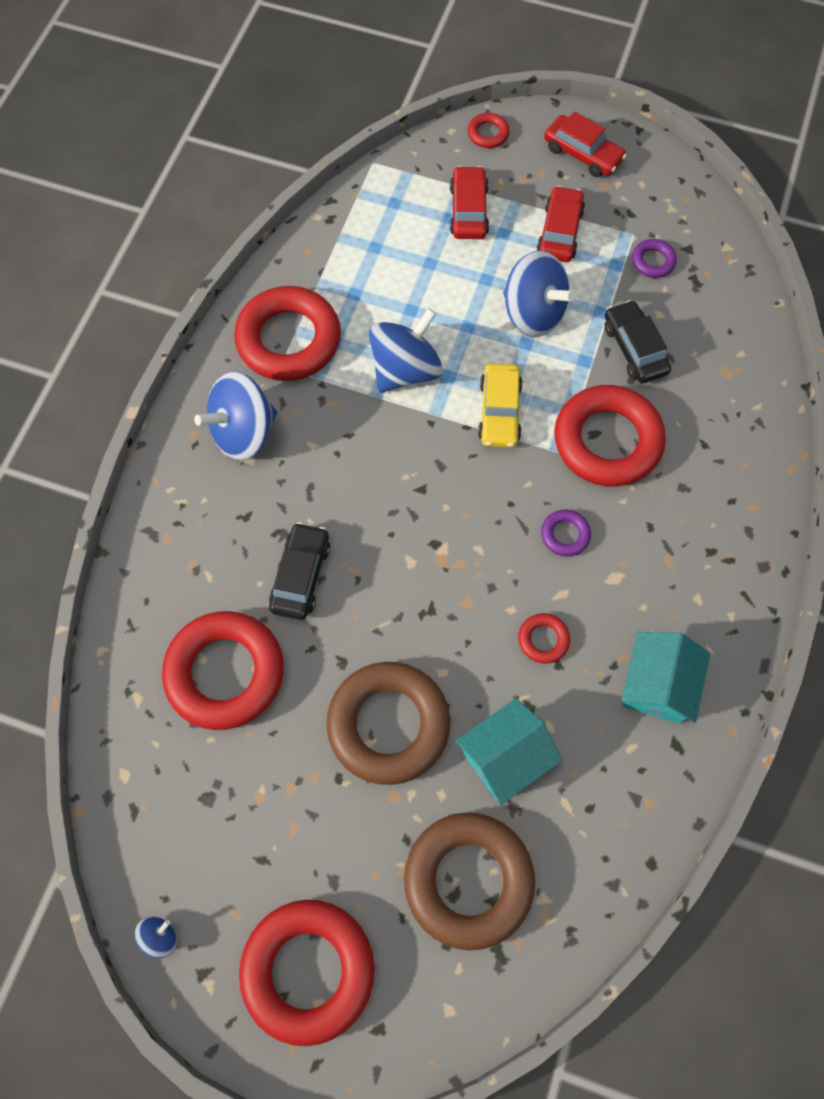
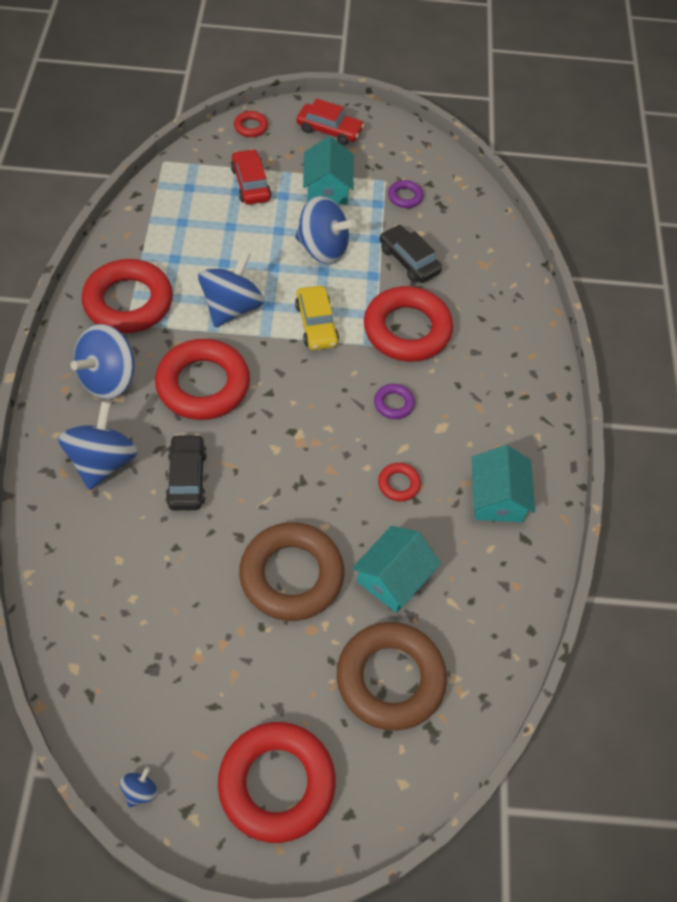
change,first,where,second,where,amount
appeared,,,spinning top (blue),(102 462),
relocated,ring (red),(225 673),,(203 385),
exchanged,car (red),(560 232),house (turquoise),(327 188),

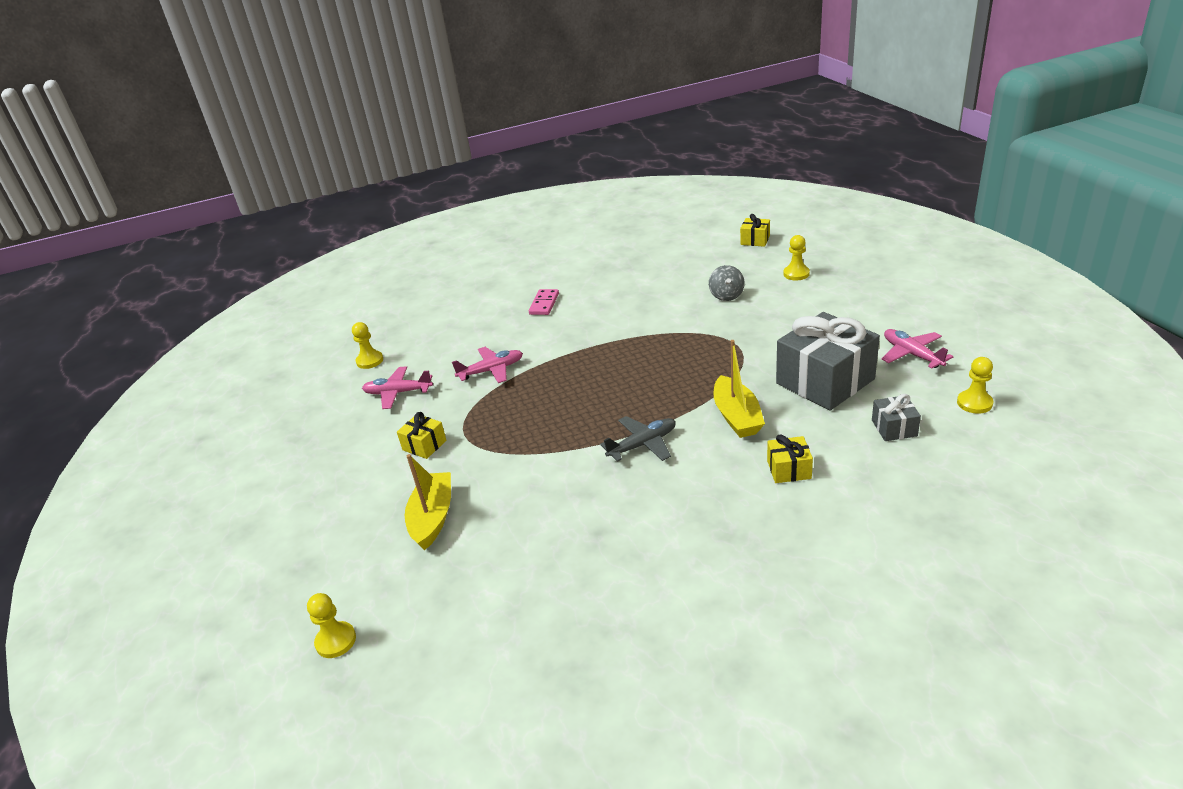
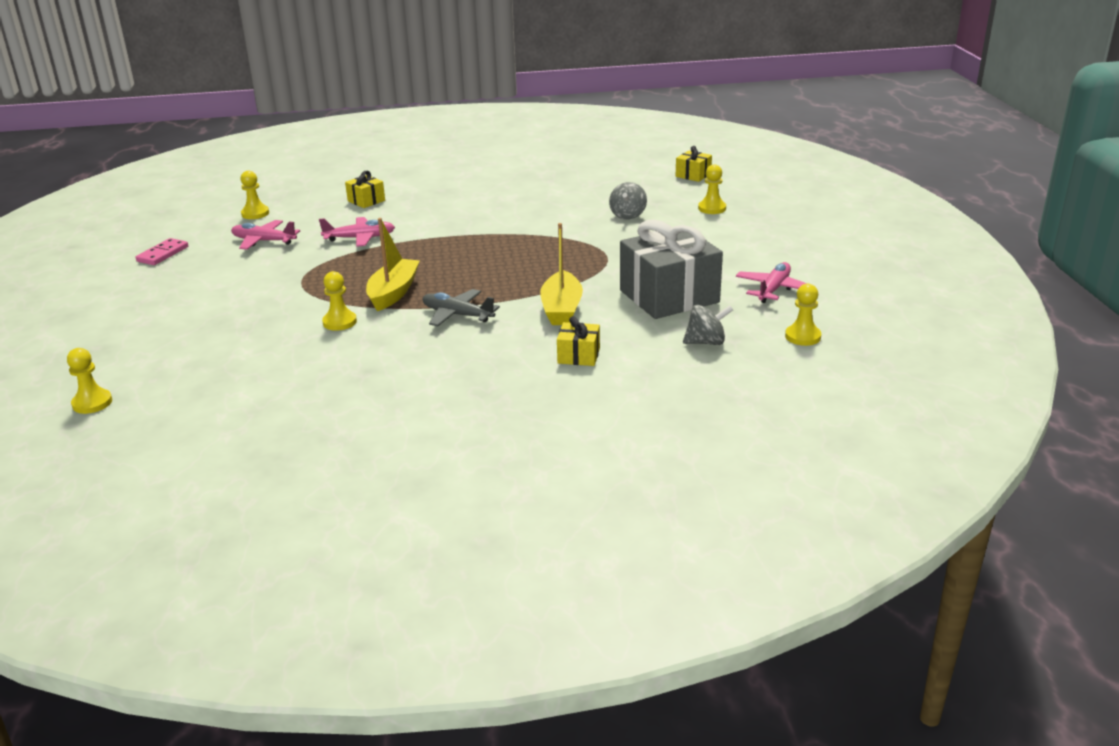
change,first,where,second,where,amount
appeared,,,pawn (yellow),(339 322),
relocated,gift (yellow),(424 445),,(366 201),
relocated,boat (yellow),(432 517),,(393 293),
relocated,domino (pink),(544 304),,(163 254),
exchanged,gift (grey),(894 428),spinning top (grey),(706 342),
spun,plane (grey),(643 444),,(457 315),135 degrees counterclockwise
spun,plane (pink),(912 354),,(773 289),45 degrees clockwise

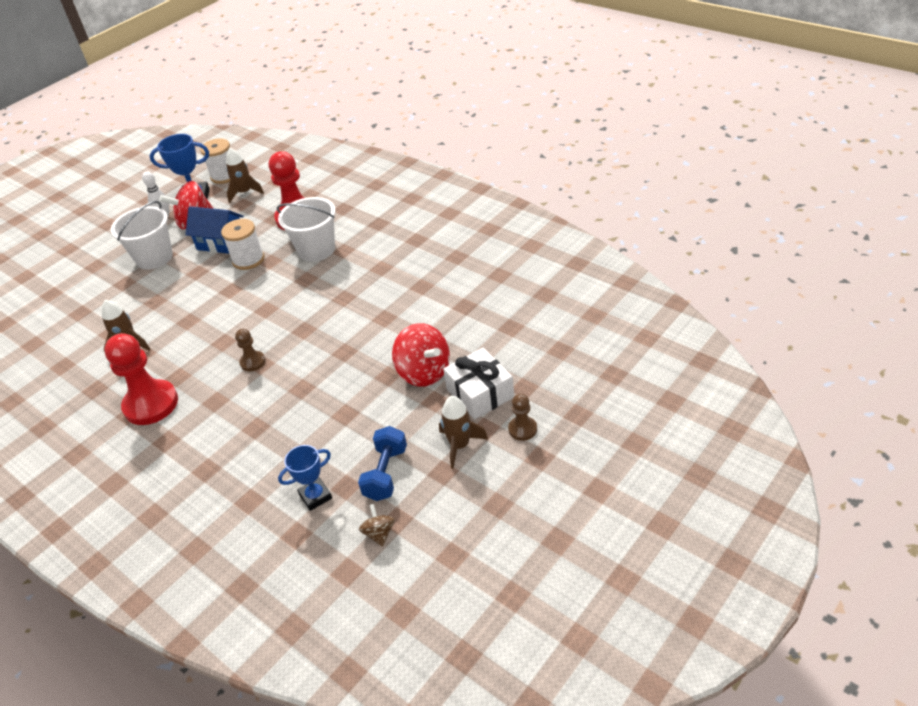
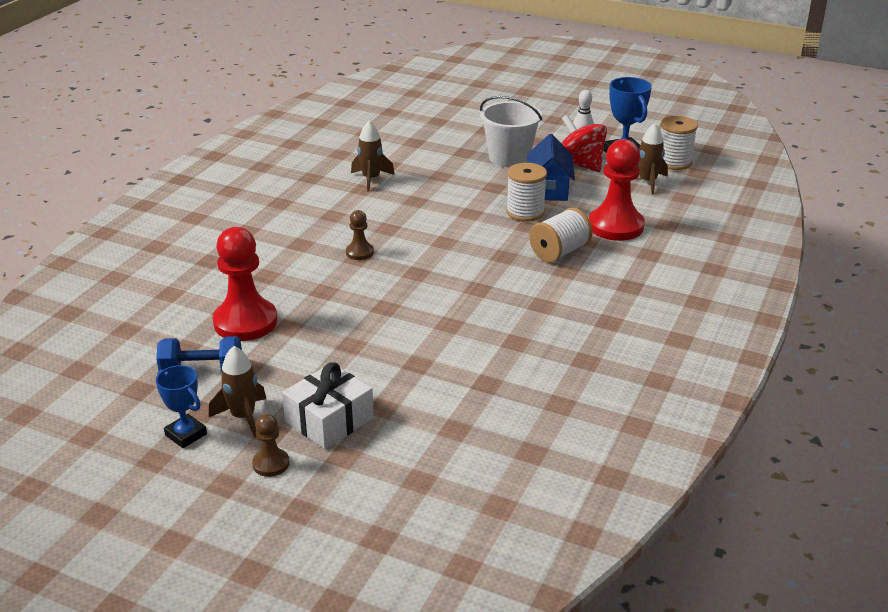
change,first,where,second,where,amount
missing,spinning top (brown),(379 533),,,
missing,spinning top (red),(424 372),,,
relocated,pawn (red),(151 404),,(245 322),
relocated,trophy (blue),(315 496),,(186 434),
exchanged,bucket (white),(316 250),spool (white),(559 252),

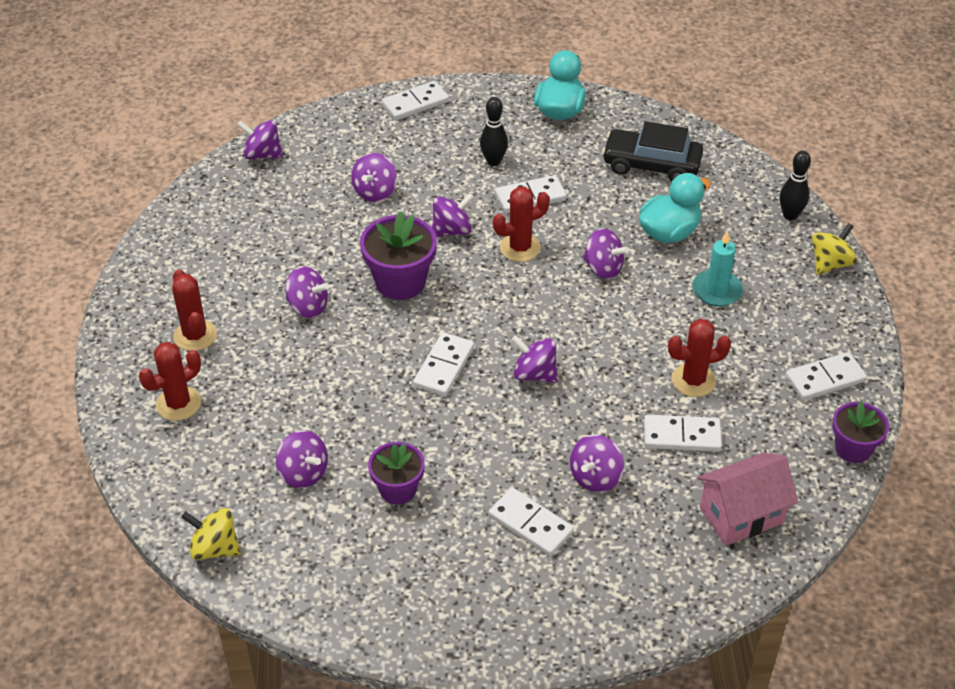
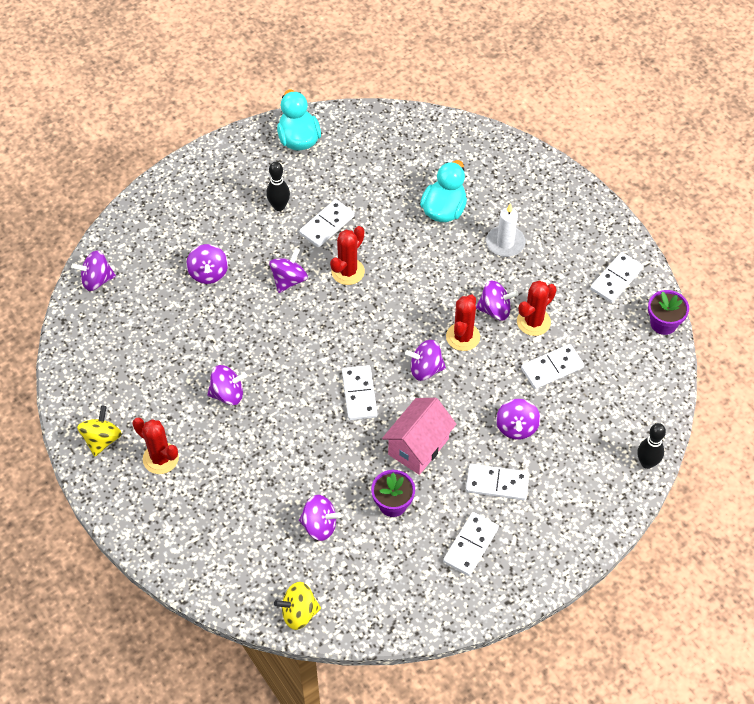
change,first,where,second,where,amount
missing,flower pot (purple),(400 282),,,
missing,car (black),(651 165),,,
relocated,cactus (red),(178 403),,(463 337),
relocated,domino (white),(415 103),,(471 545),
relocated,spinning top (purple),(603 268),,(495 310),
relocated,house (pink),(741 515),,(418 446),
relocated,bowling pin (black),(790 215),,(647 463),
relocated,spinning top (yellow),(830 264),,(102 439),
colour,candle (turquoise),(716 290),candle (white),(505 243),

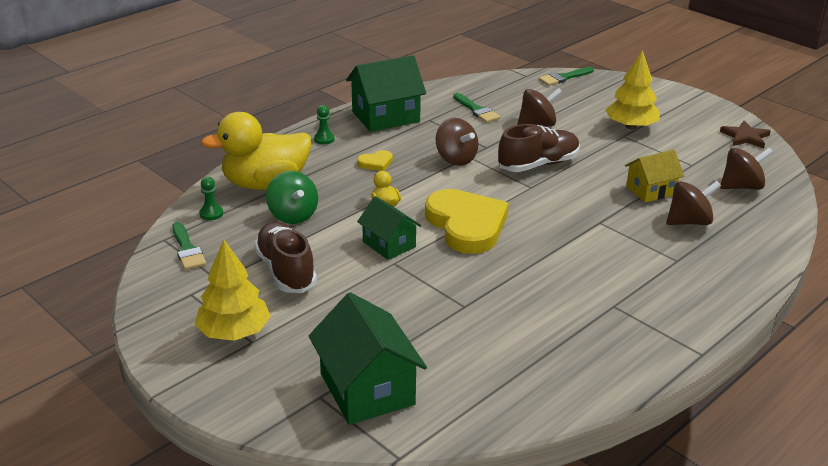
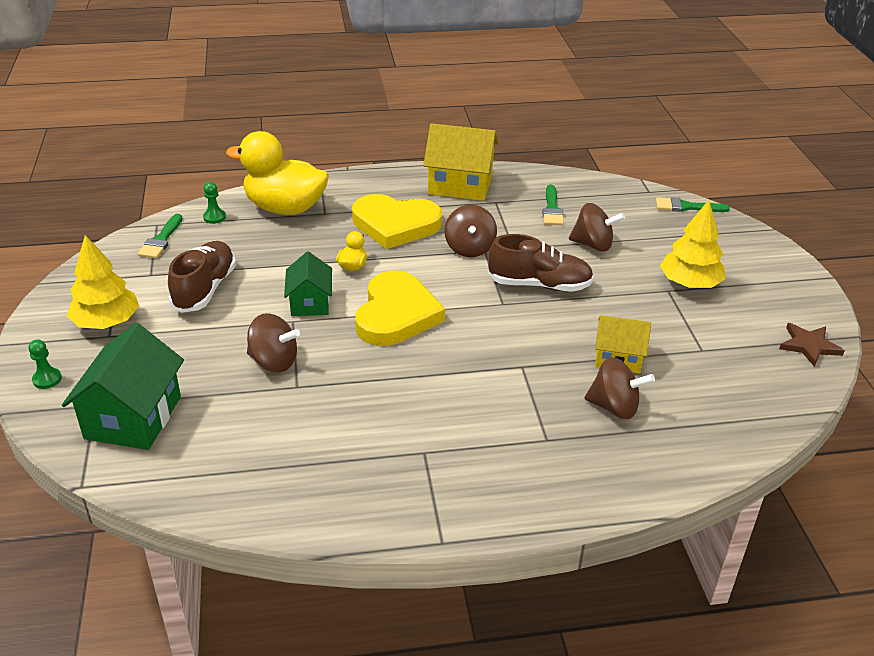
change,first,where,second,where,amount
missing,spinning top (green),(293 215),,,
relocated,pawn (green),(324 139),,(47 379),
relocated,spinning top (brown),(741 186),,(274 362),
colour,house (green),(385 117),house (yellow),(460 185),
size,heart (yellow),(376 163),,(395 225),x2.39

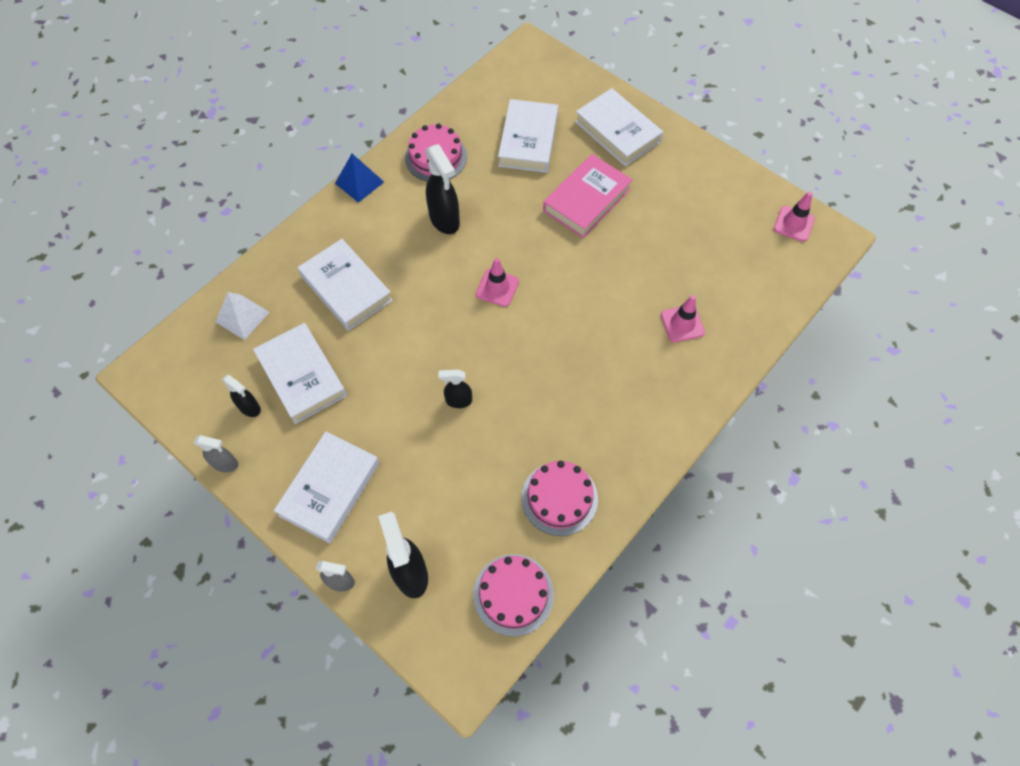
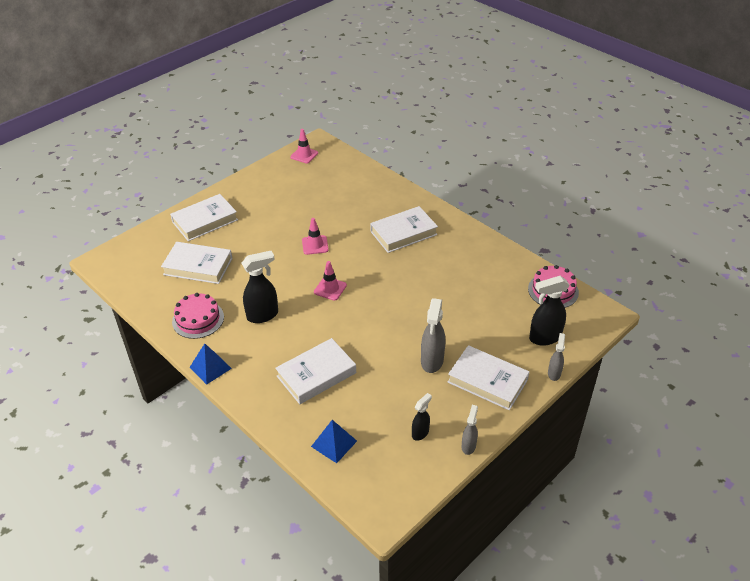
change,first,where,second,where,amount
missing,spray bottle (black),(458 401),,,
missing,cake (pink),(559 498),,,
missing,book (pink),(587 200),,,
appeared,,,spray bottle (grey),(432 361),
relocated,book (white),(301 376),,(403 233),
relocated,traffic cone (pink),(682 323),,(315 245),
colour,pyramid (white),(242 317),pyramid (blue),(334 443),

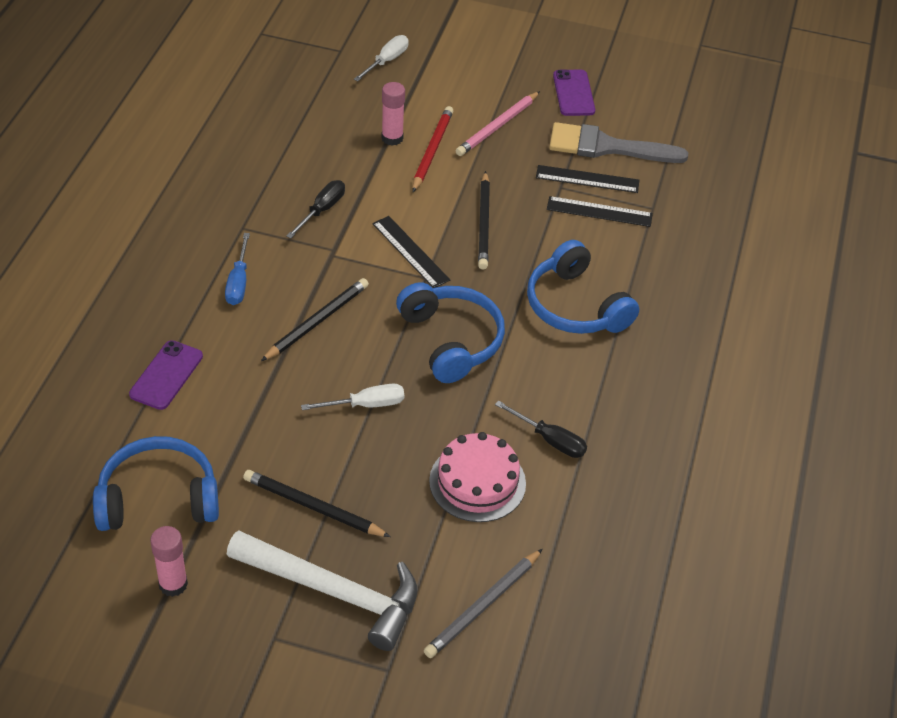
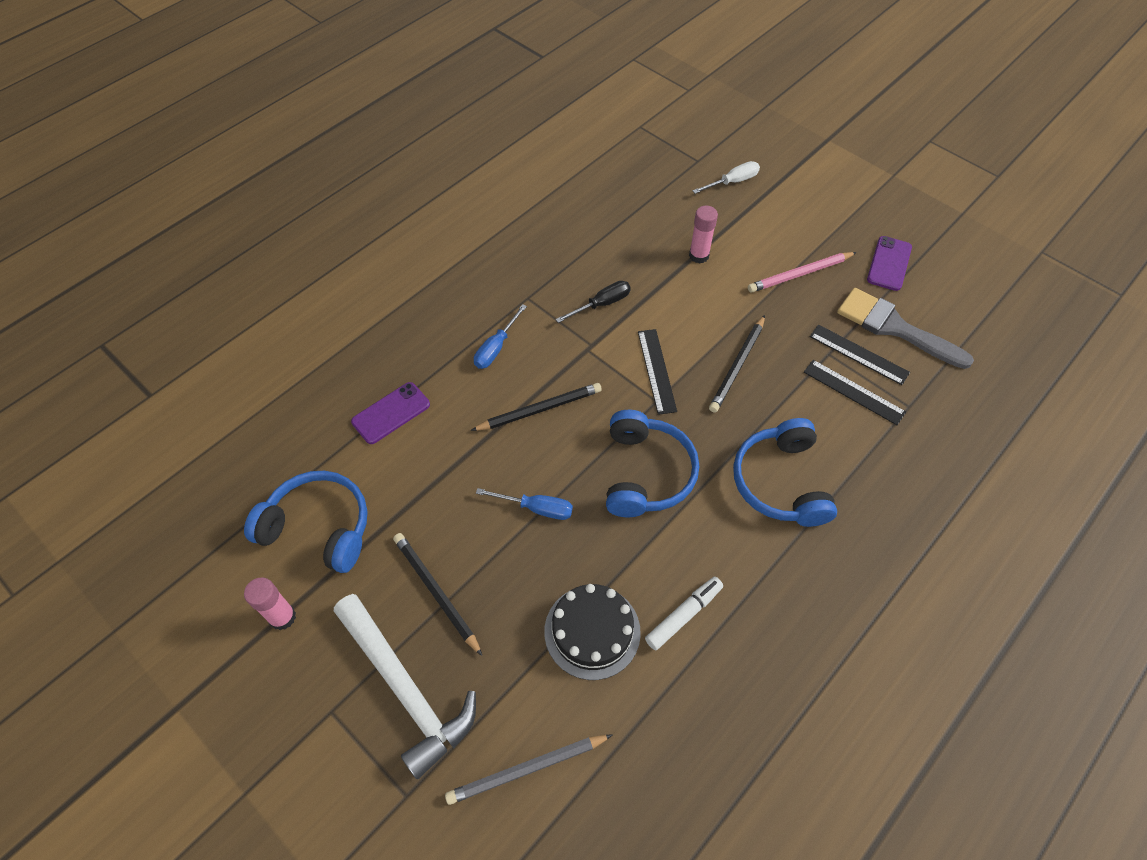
change,first,where,second,where,amount
missing,pencil (red),(431 151),,,
exchanged,screwdriver (black),(550 440),marker (white),(683 615),
colour,screwdriver (white),(365 405),screwdriver (blue),(536 508),
colour,cake (pink),(477 482),cake (black),(592 631),

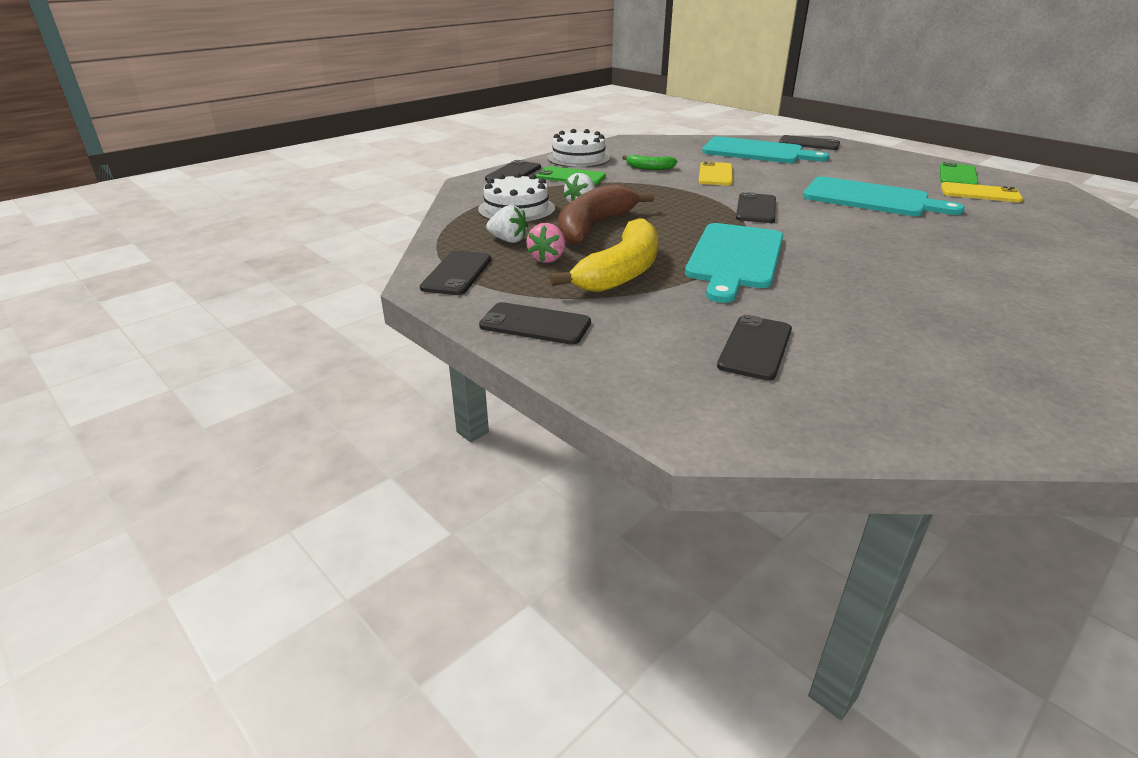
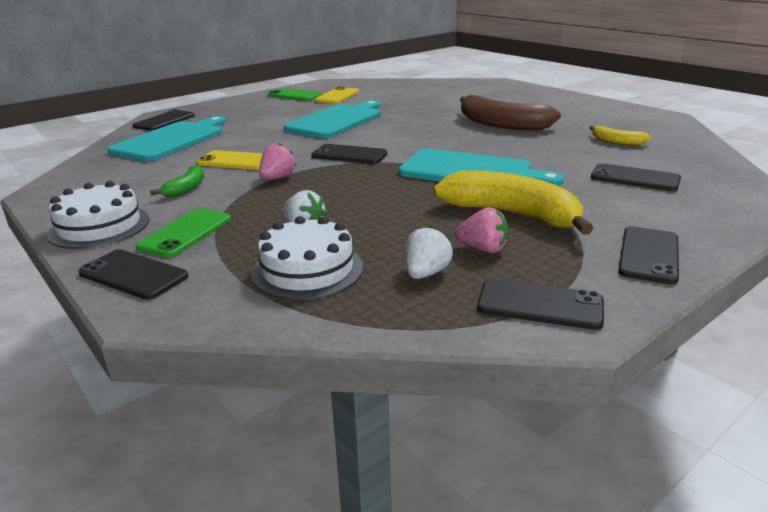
change,first,where,second,where,amount
appeared,,,strawberry (pink),(277 178),
appeared,,,banana (yellow),(616 142),
relocated,banana (brown),(594 227),,(501 124),

